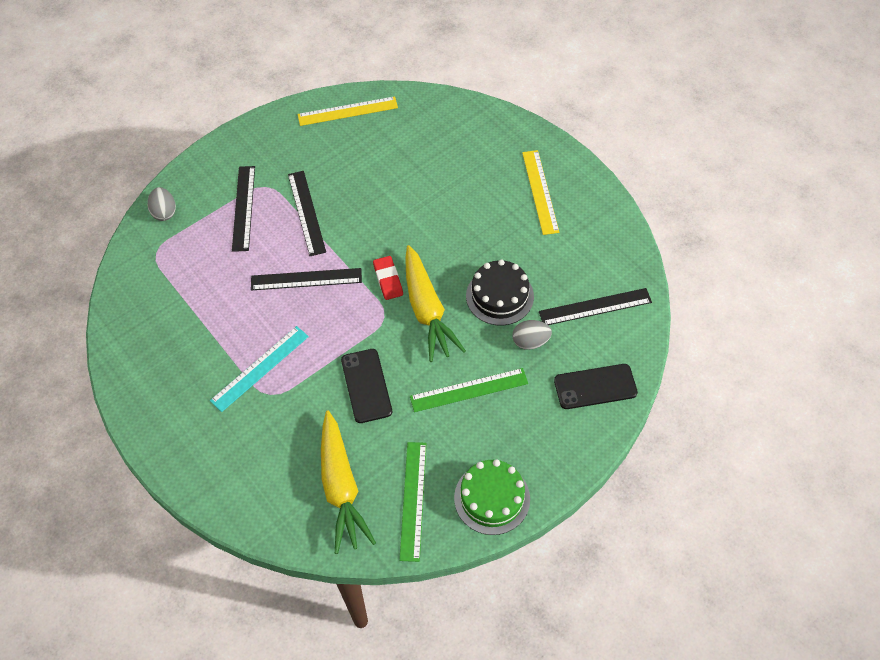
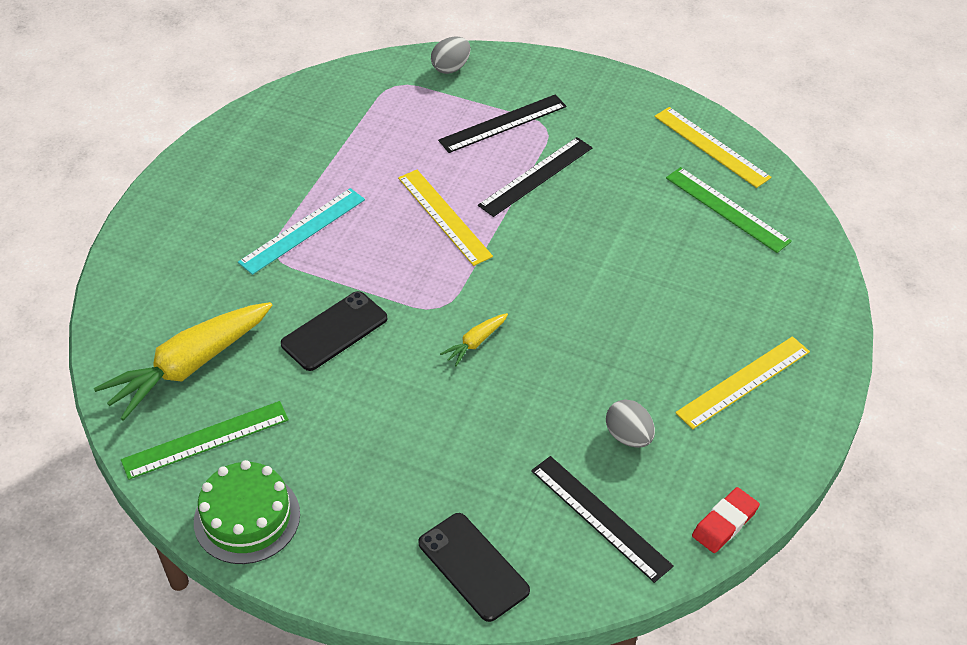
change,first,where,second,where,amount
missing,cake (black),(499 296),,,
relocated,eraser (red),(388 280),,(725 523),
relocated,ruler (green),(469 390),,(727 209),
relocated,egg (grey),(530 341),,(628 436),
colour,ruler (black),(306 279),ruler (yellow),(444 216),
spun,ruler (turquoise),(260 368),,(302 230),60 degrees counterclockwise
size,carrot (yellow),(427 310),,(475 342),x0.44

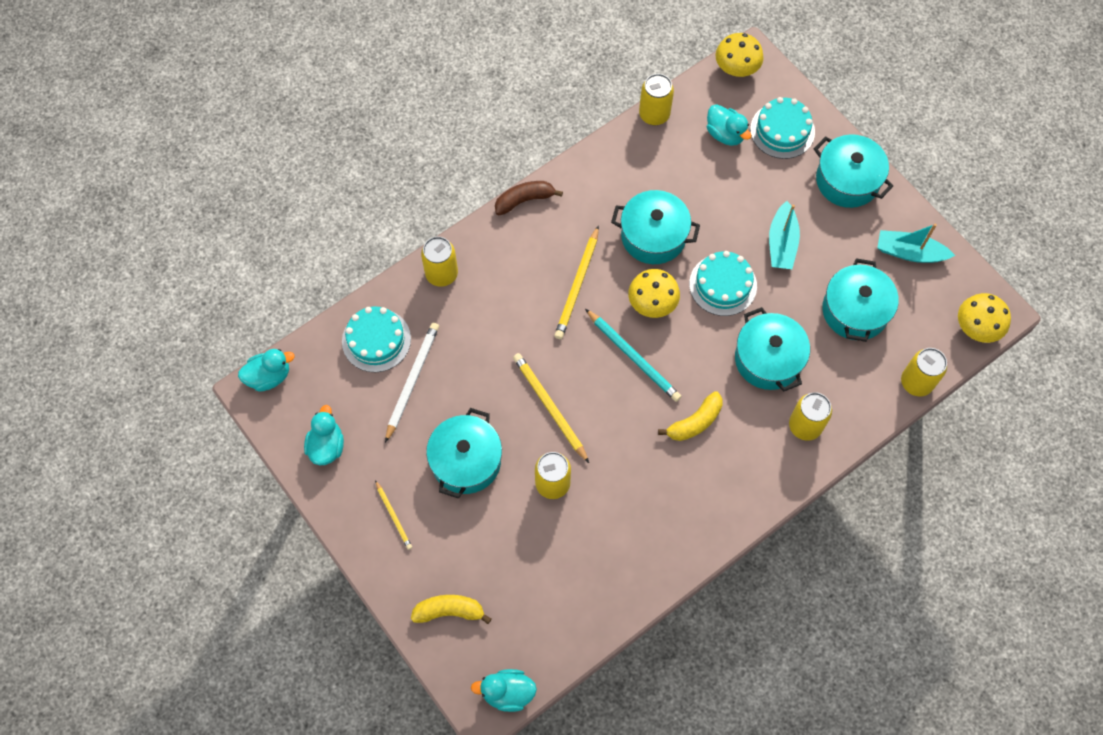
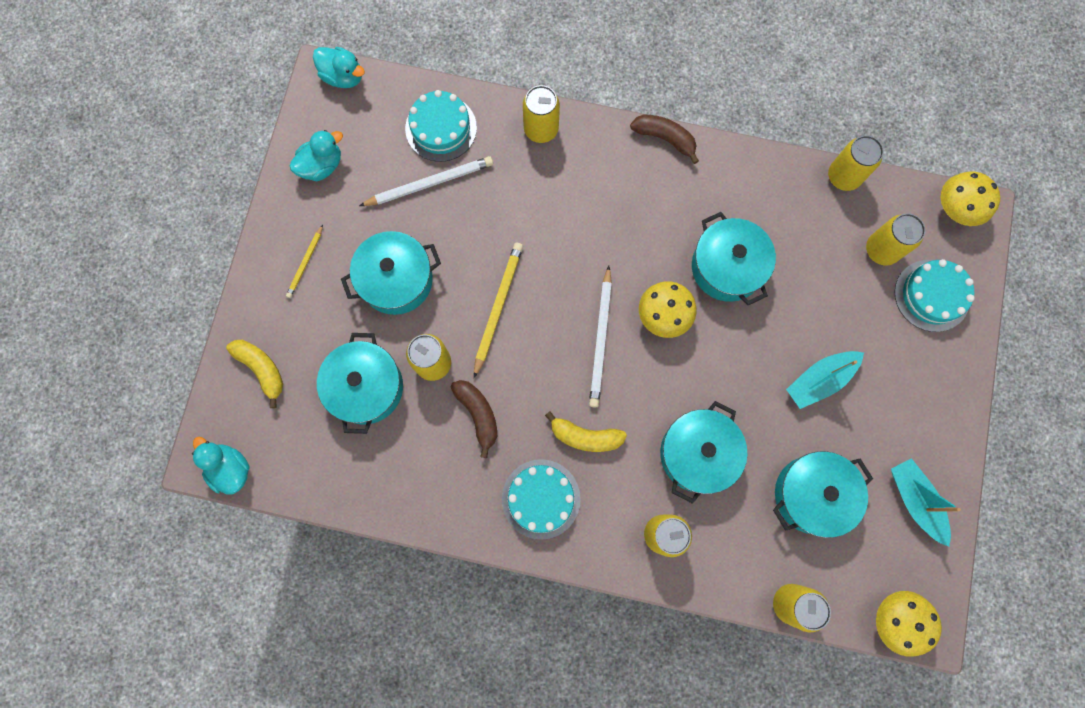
change,first,where,second,where,amount
missing,pencil (yellow),(577 285),,,
appeared,,,banana (brown),(478 414),
relocated,cake (turquoise),(723 285),,(541 499),
relocated,pot (turquoise),(847 180),,(366 387),
exchanged,duck (turquoise),(725 134),can (yellow),(881 250),
colour,pencil (turquoise),(633 357),pencil (white),(601 339),

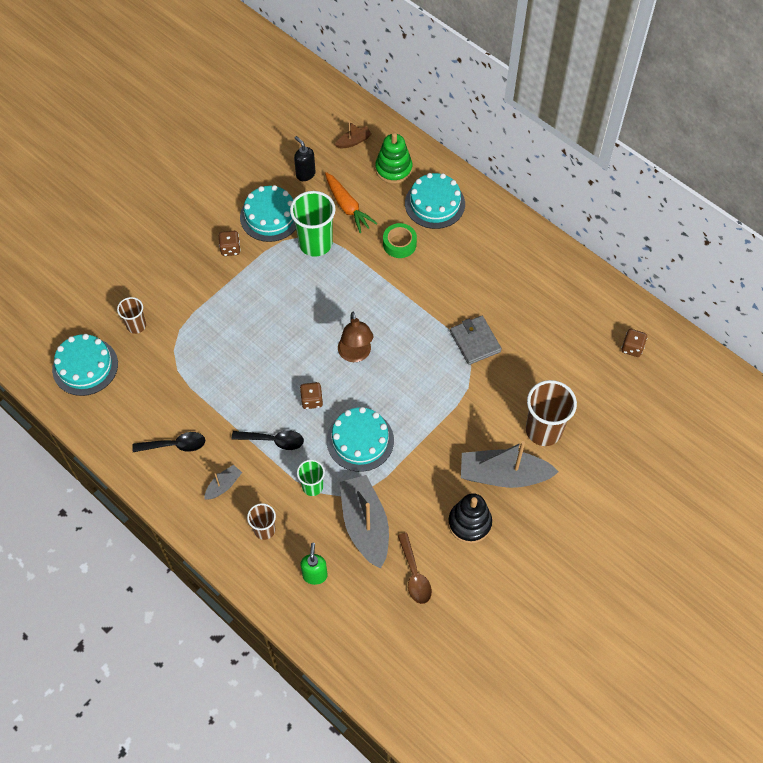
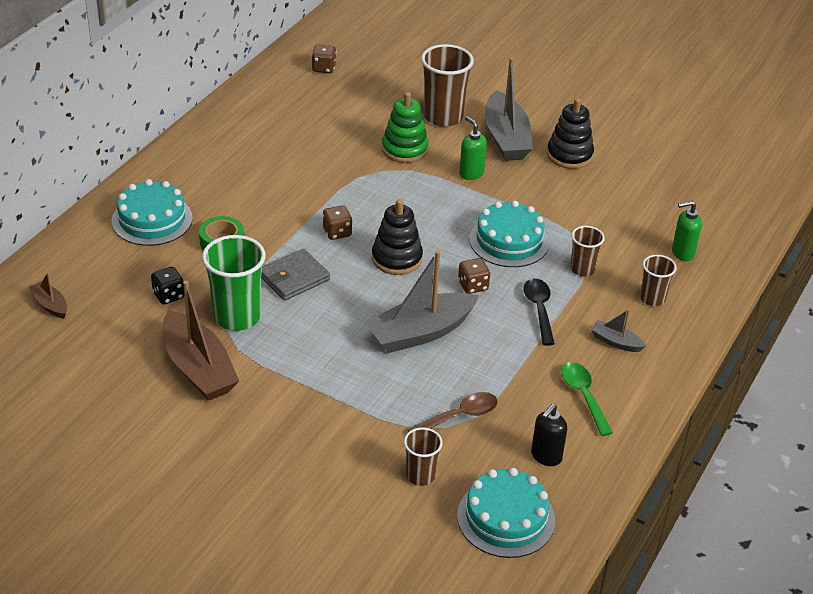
change,first,where,second,where,amount
appeared,,,soap dispenser (green),(471 173),
relocated,dice (brown),(230 249),,(337 232),
relocated,soap dispenser (black),(305 174),,(546 456),
relocated,boat (grey),(365 525),,(420 332),
relocated,stacking toy (green),(393 169),,(404 149),
relocated,spoon (brown),(414 575),,(459 416),
relocated,wallet (grey),(475 341),,(294 278),
exchanged,cake (turquoise),(270 216),boat (brown),(198 368),
exchanged,carrot (orange),(347 206),dice (black),(168 295),
exchanged,lamp (brown),(355 354),stacking toy (black),(397 258),
colour,spoon (black),(175 445),spoon (green),(583 396),
colour,cup (green),(312 486),cup (brown),(582 269),

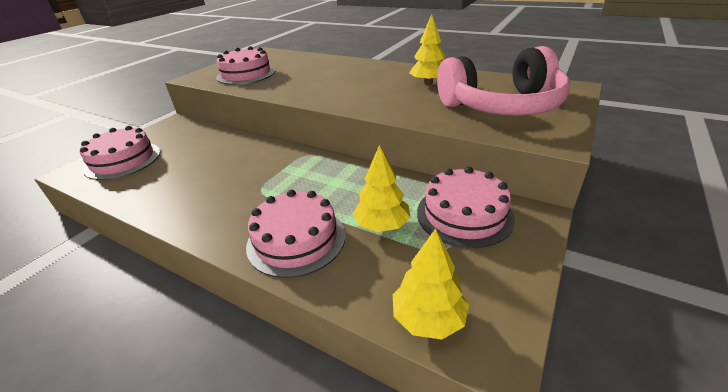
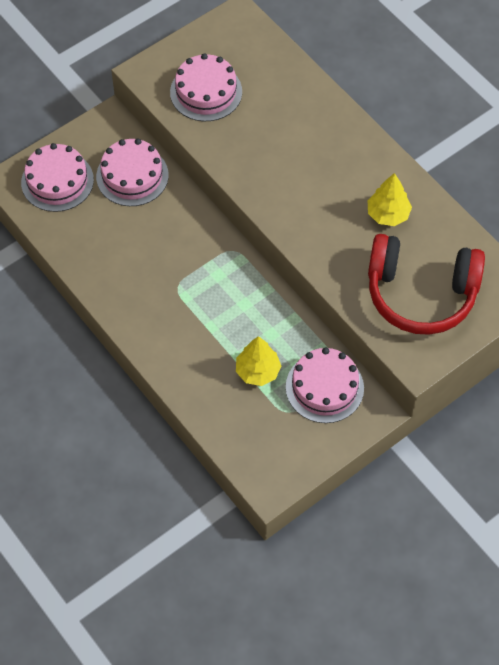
change,first,where,second,where,amount
missing,tree (yellow),(428 318),,,
relocated,cake (pink),(296 239),,(132 176),
colour,headphones (pink),(501 106),headphones (red),(421 293),

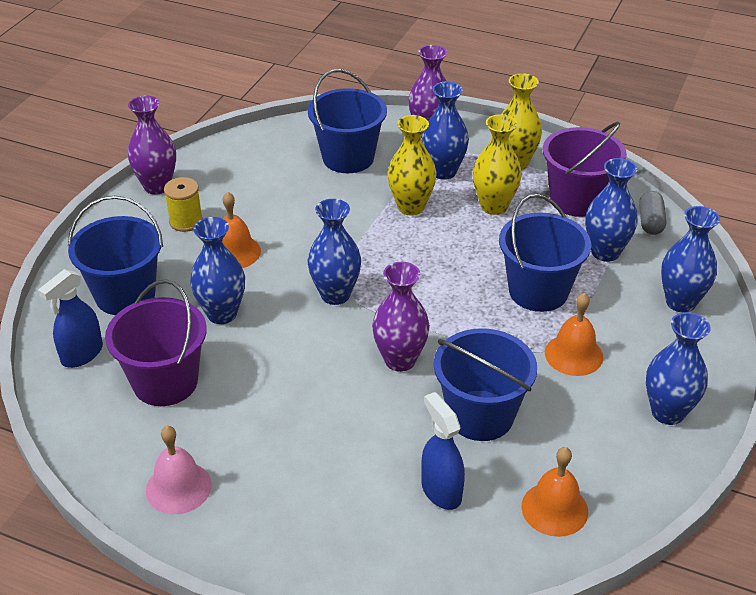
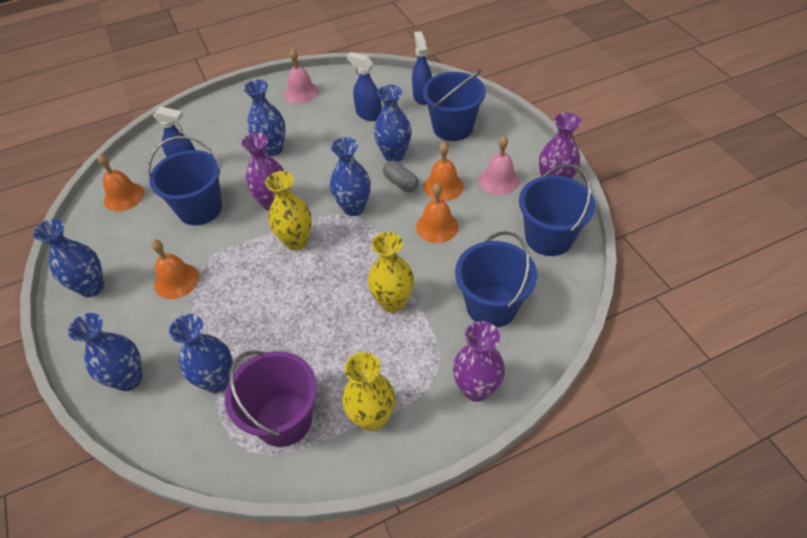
change,first,where,second,where,amount
appeared,,,bell (orange),(437 226),
relocated,vase (blue),(443 172),,(273 149),
relocated,vase (yellow),(494 206),,(296 241),
relocated,bucket (blue),(538 291),,(548 237),
relocated,capsule (grey),(650 222),,(400 183),
exchanged,bucket (purple),(165 382),spray bottle (blue),(368 114),
exchanged,spool (yellow),(186 221),bell (pink),(499 180),

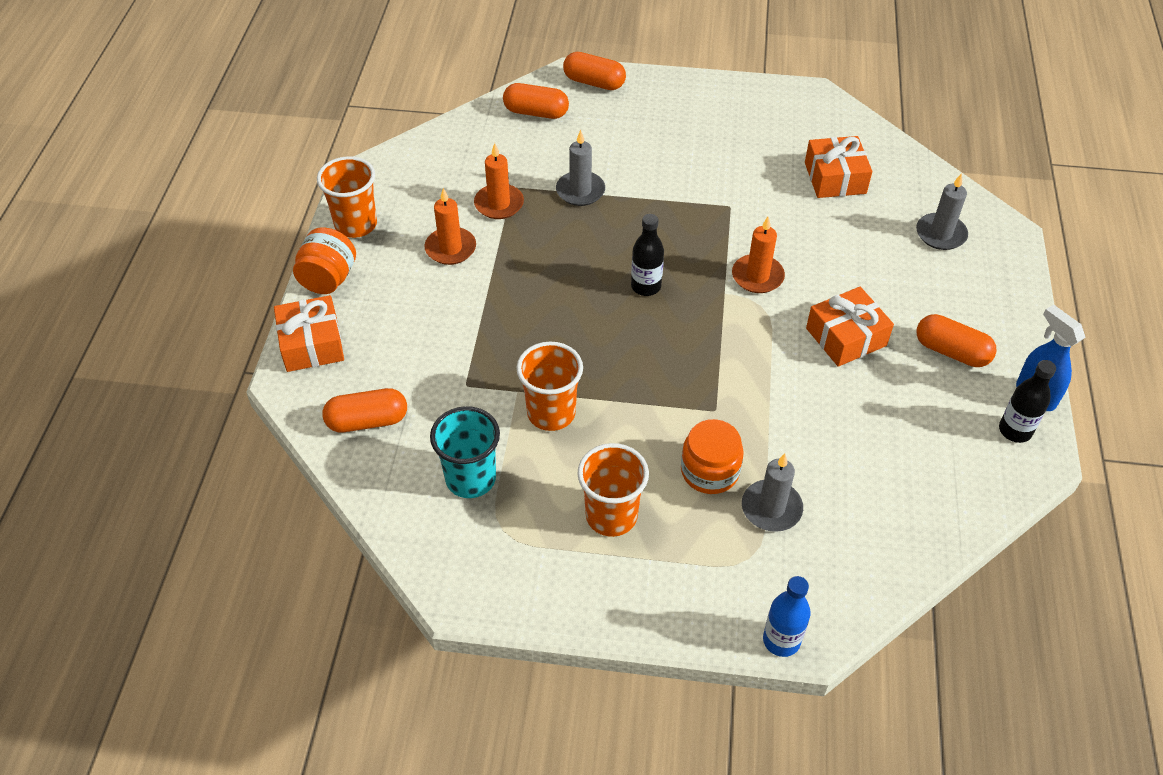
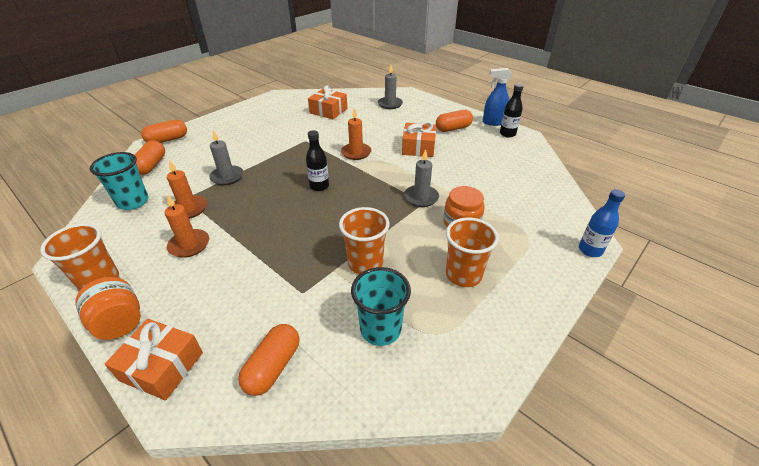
change,first,where,second,where,amount
appeared,,,cup (turquoise),(133 202),
relocated,candle (grey),(771 508),,(421 197),
spun,capsule (orange),(536 112),,(151 165),45 degrees counterclockwise

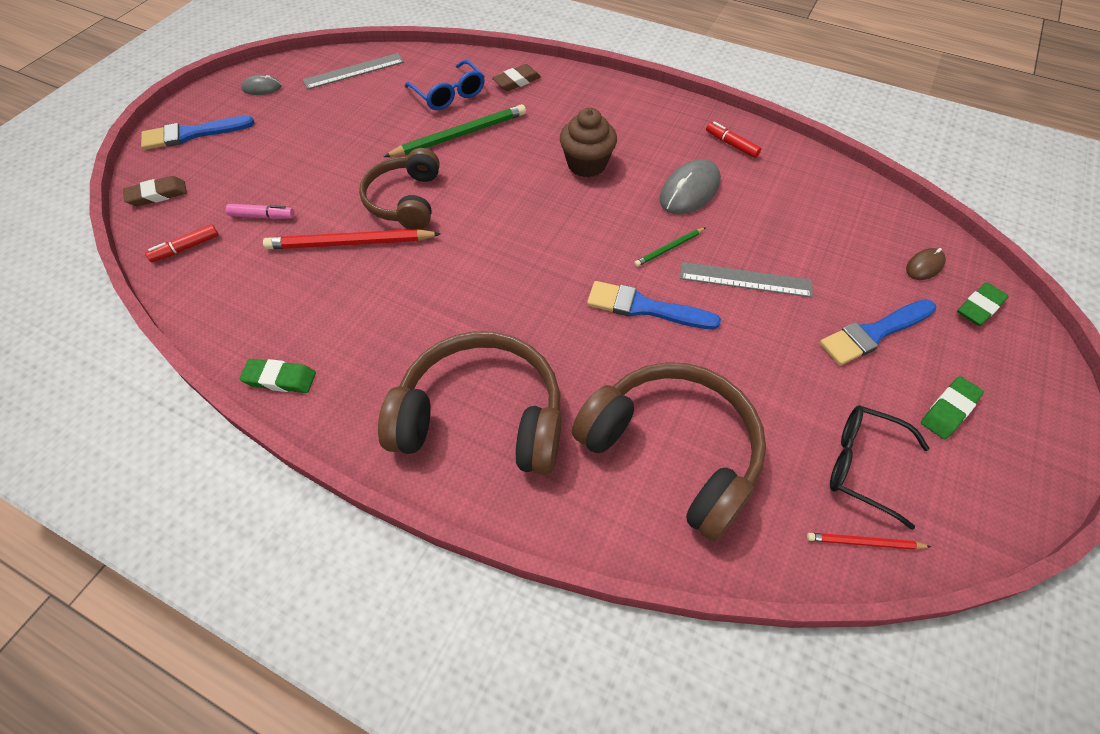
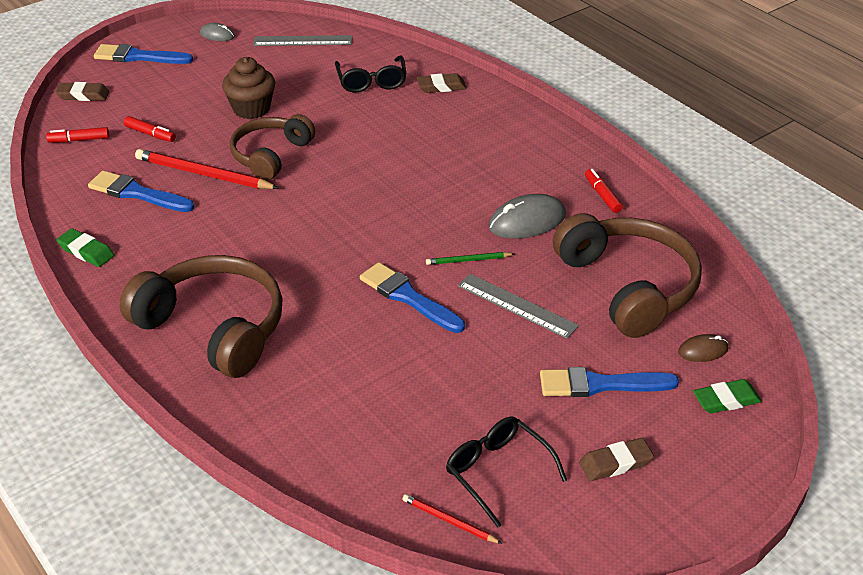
change,first,where,second,where,amount
missing,pencil (green),(460 135),,,
appeared,,,brush (blue),(137 193),
relocated,cupcake (brown),(586 164),,(251 109),
relocated,headphones (brown),(673 451),,(628 286),
colour,marker (pink),(262 216),marker (red),(150 134),
colour,glasses (blue),(449 95),glasses (black),(371 82),
colour,eraser (green),(949 410),eraser (brown),(615 463),

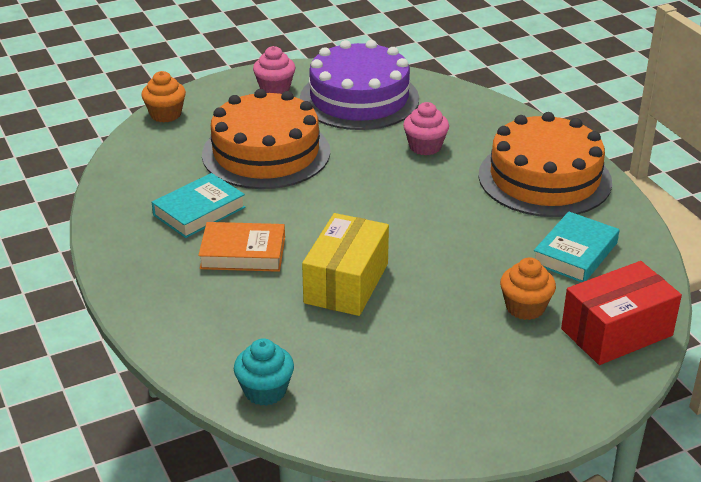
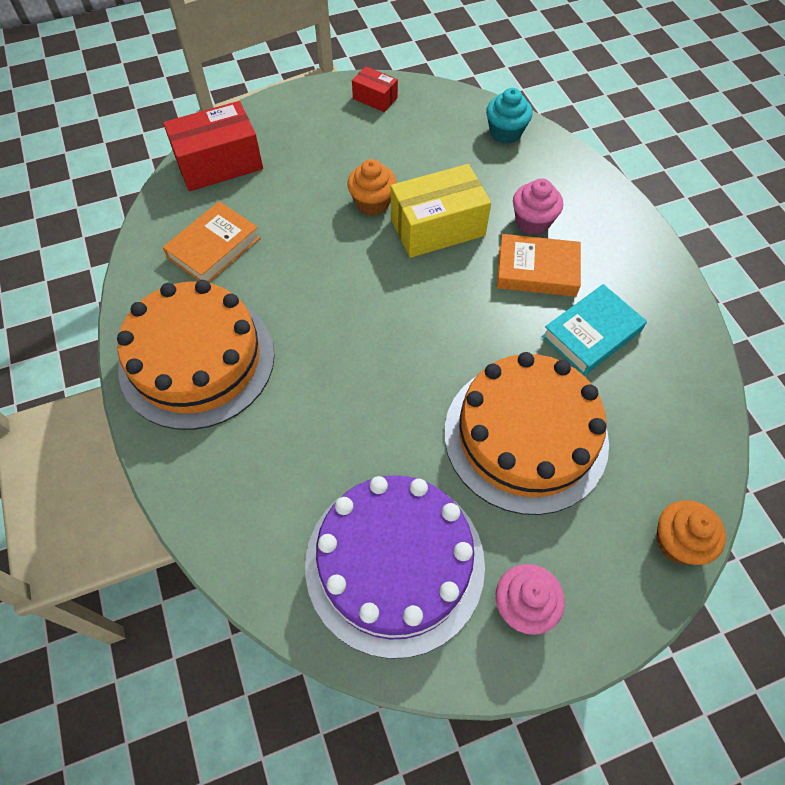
change,first,where,second,where,amount
appeared,,,box (red),(375 98),
relocated,cupcake (pink),(425 147),,(532 222),
relocated,cupcake (orange),(525 307),,(372 203),
colour,book (turquoise),(575 253),book (orange),(214 248),
spun,box (yellow),(346 283),,(437 227),45 degrees clockwise

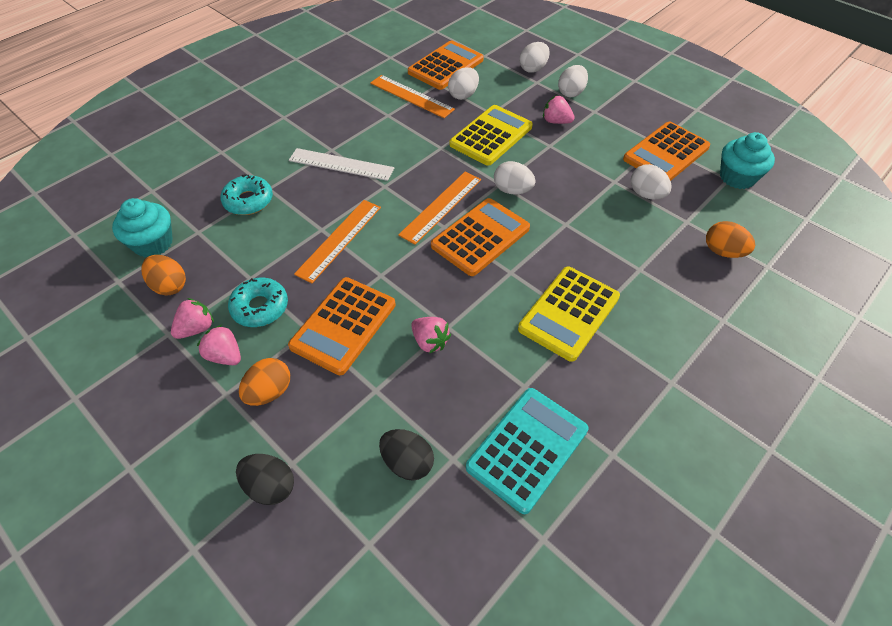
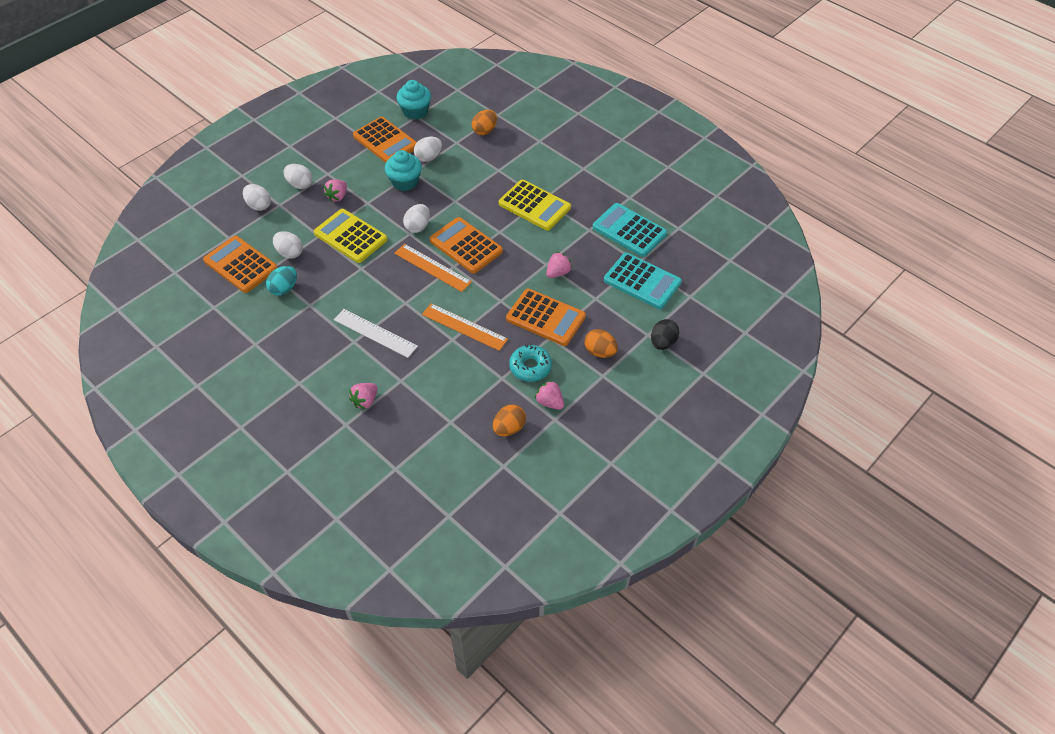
change,first,where,second,where,amount
missing,donut (turquoise),(248 201),,,
relocated,cupcake (turquoise),(153 243),,(405 182),
relocated,strawberry (pink),(225 356),,(365 401),
exchanged,ruler (orange),(411 96),egg (turquoise),(284 289),
exchanged,egg (black),(407 462),calculator (turquoise),(642 281),
spun,ruler (white),(341 164),,(375 333),75 degrees counterclockwise

